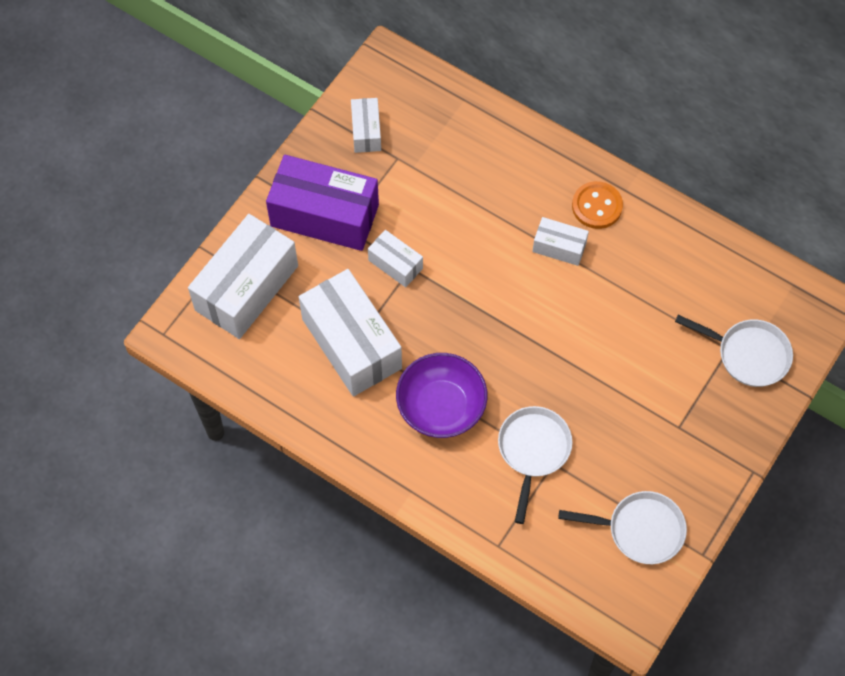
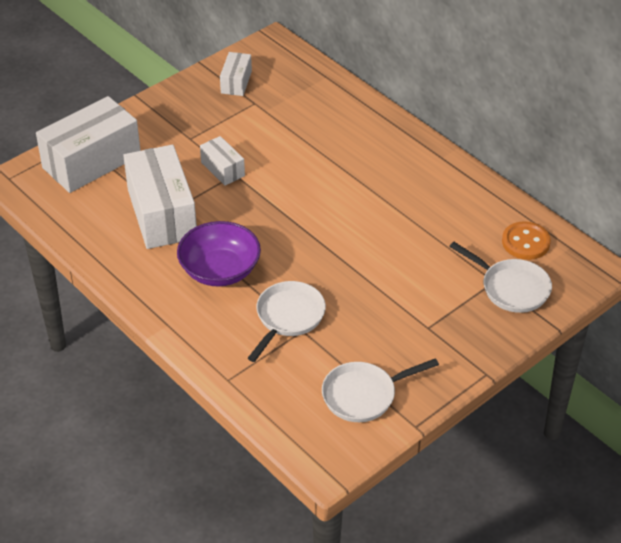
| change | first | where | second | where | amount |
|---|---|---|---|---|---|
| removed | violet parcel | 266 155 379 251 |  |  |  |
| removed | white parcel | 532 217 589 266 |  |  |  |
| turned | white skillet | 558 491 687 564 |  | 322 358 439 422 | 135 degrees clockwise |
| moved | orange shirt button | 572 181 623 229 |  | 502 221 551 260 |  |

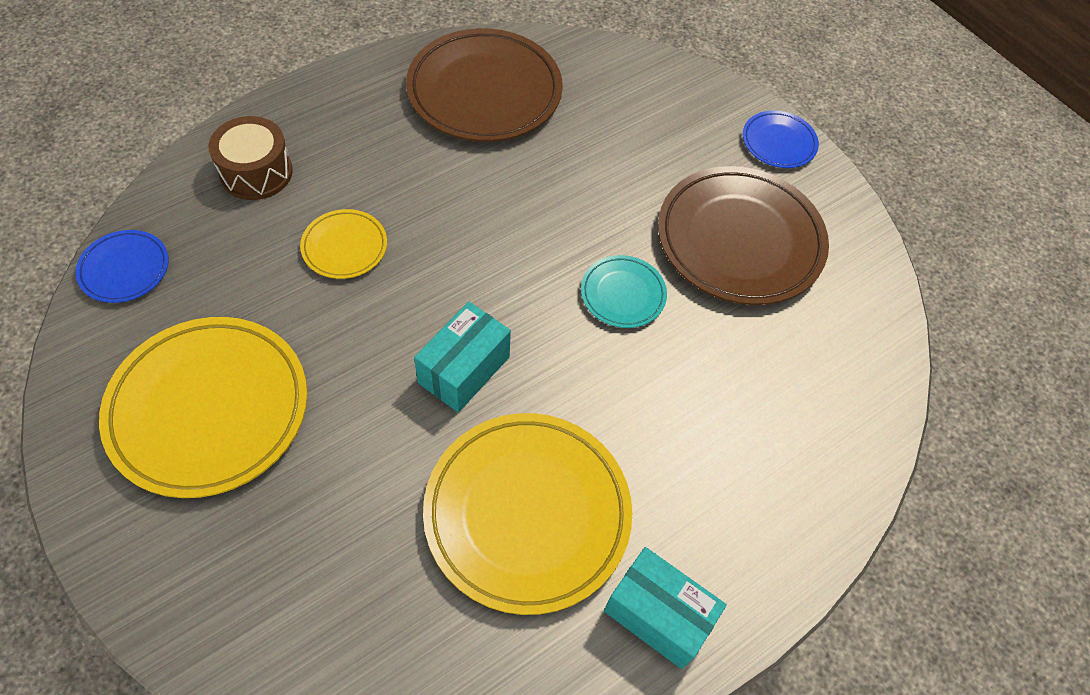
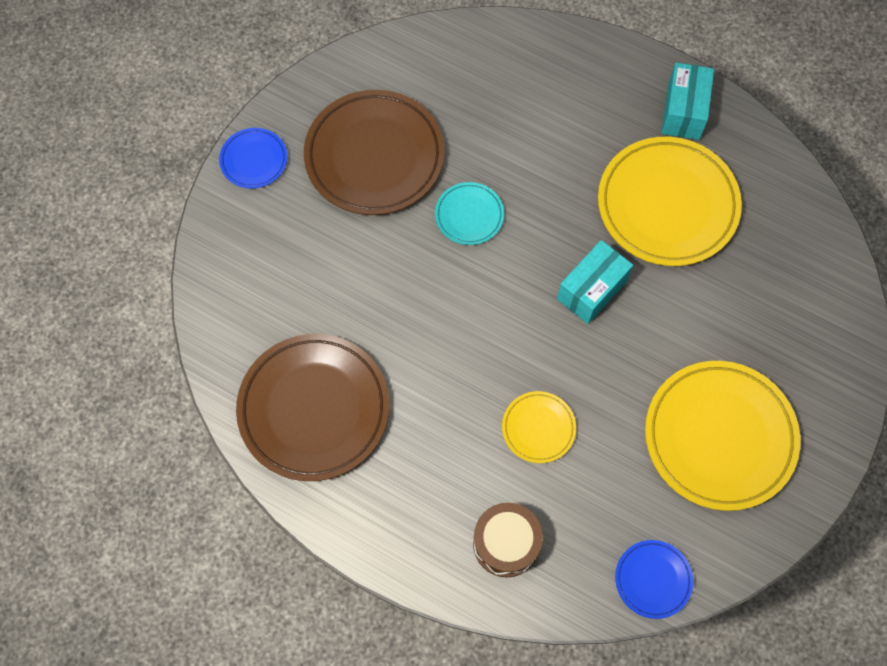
| change | first | where | second | where | amount |
|---|---|---|---|---|---|
| turned | teal parcel | 414 302 511 413 |  | 557 240 633 324 | 60 degrees counterclockwise |

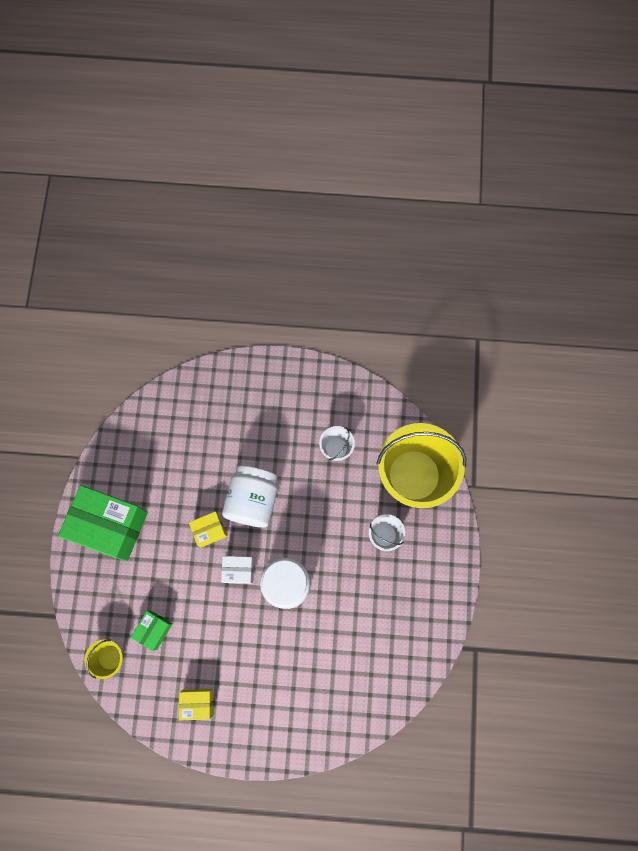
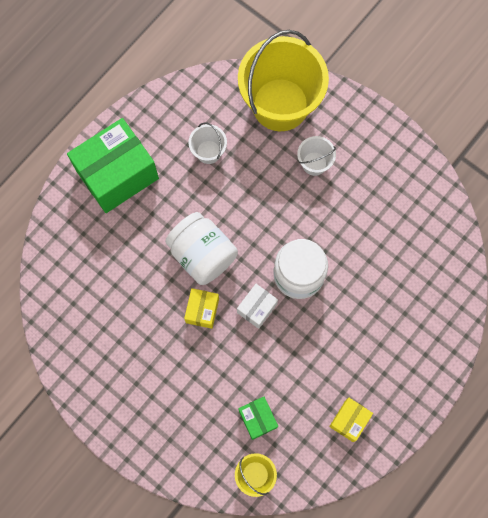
| change | first | where | second | where | amount |
|---|---|---|---|---|---|
| moved | leaf-green parcel | 58 485 148 561 |  | 67 118 159 213 |  |

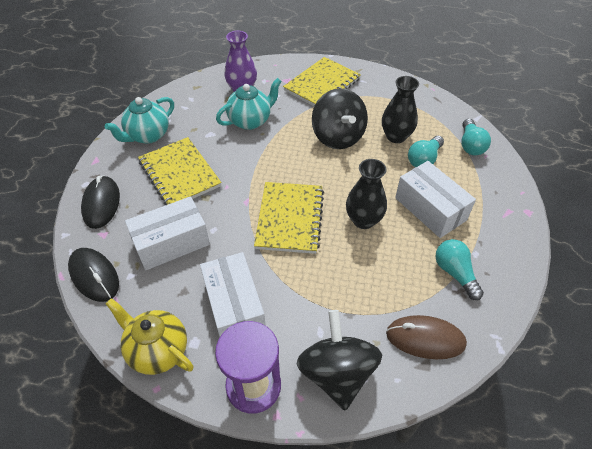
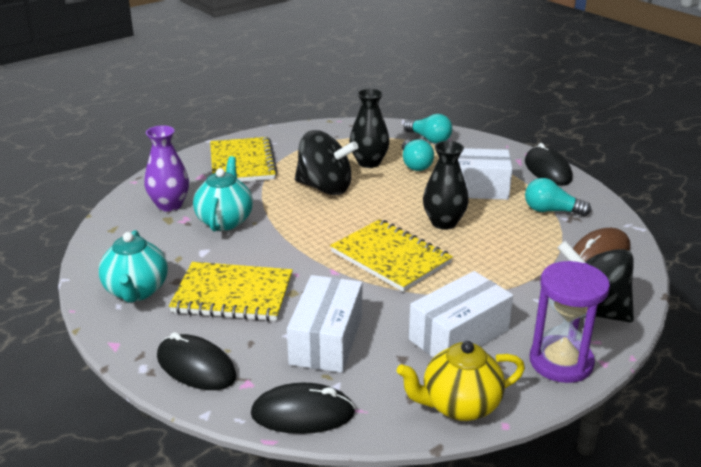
| change | first | where | second | where | amount |
|---|---|---|---|---|---|
| turned | white parcel | 200 252 266 337 |  | 409 271 513 358 | 60 degrees counterclockwise |
| added |  |  | black PC mouse | 525 143 573 186 |  |

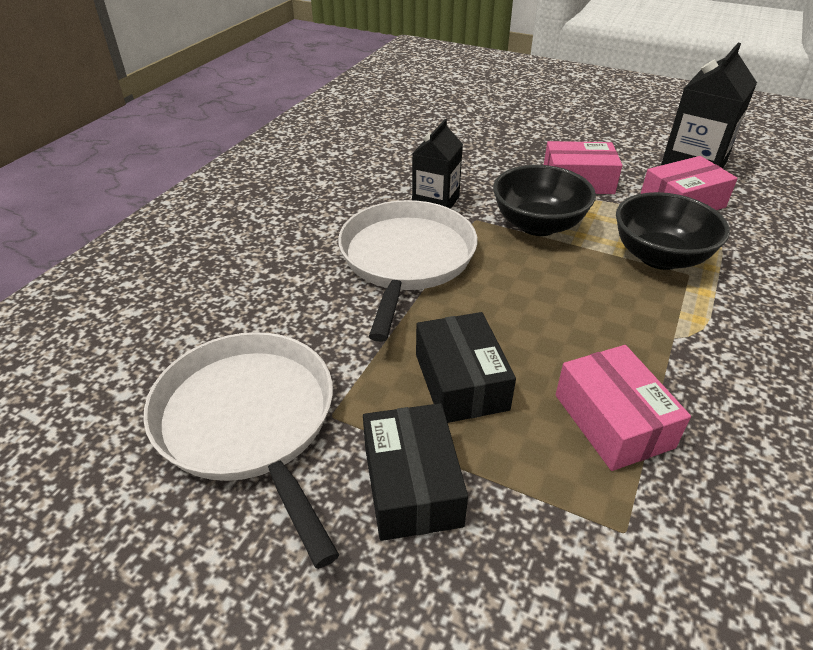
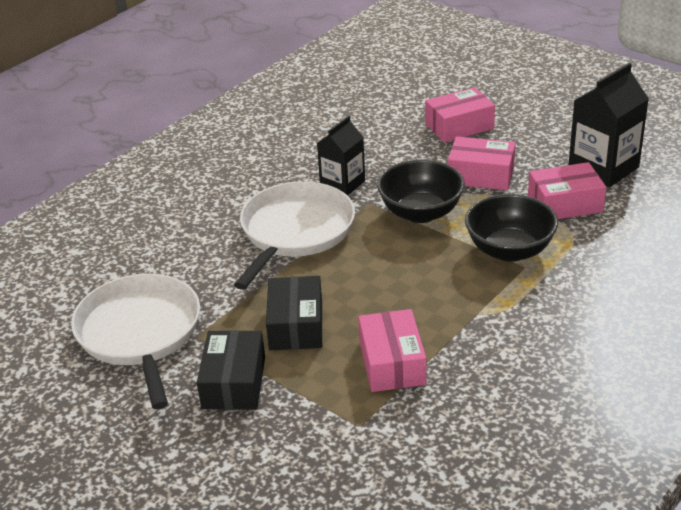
| change | first | where | second | where | amount |
|---|---|---|---|---|---|
| added |  |  | pink parcel | 425 87 495 143 |  |

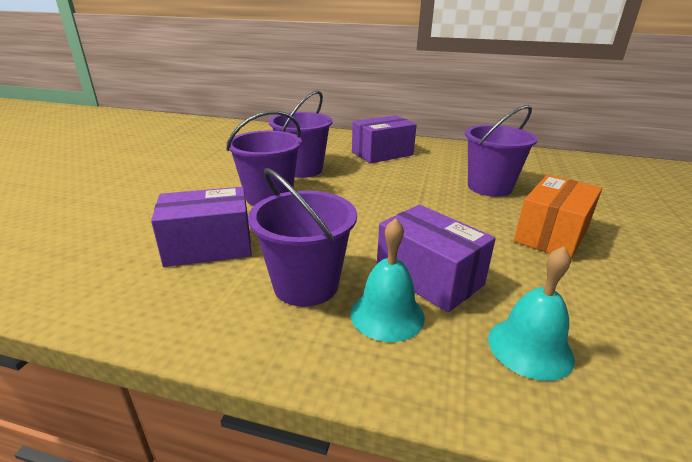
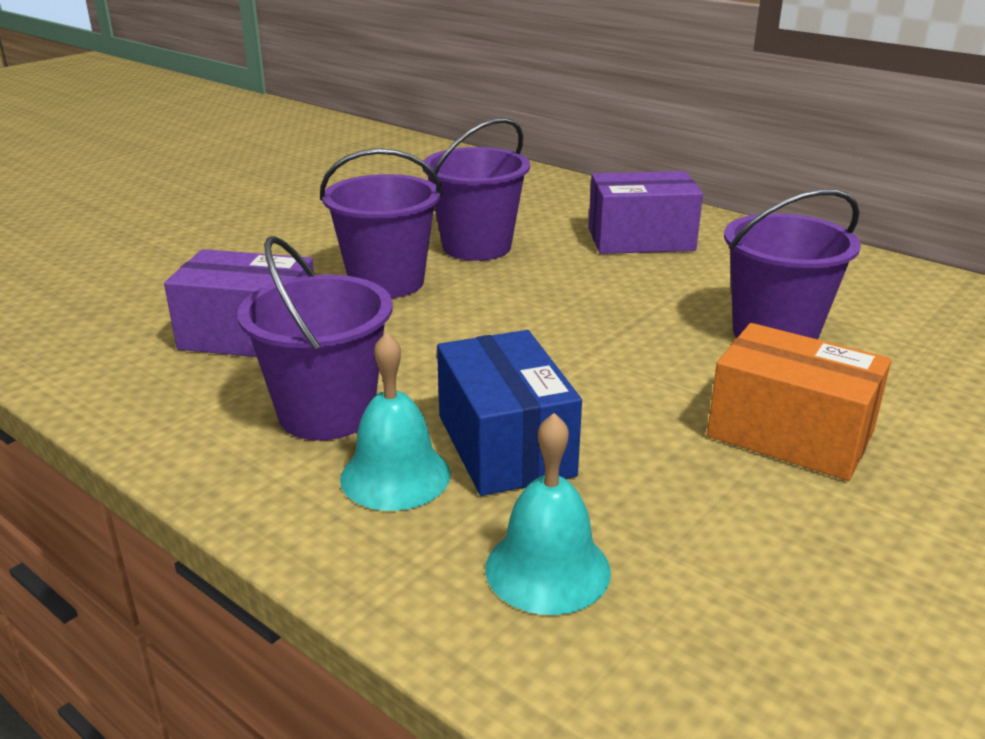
| change | first | where | second | where | amount |
|---|---|---|---|---|---|
| recoloured | violet parcel | 377 205 496 312 | cobalt parcel | 437 330 582 496 |  |
| turned | orange parcel | 514 175 602 259 |  | 707 323 891 481 | 60 degrees clockwise |

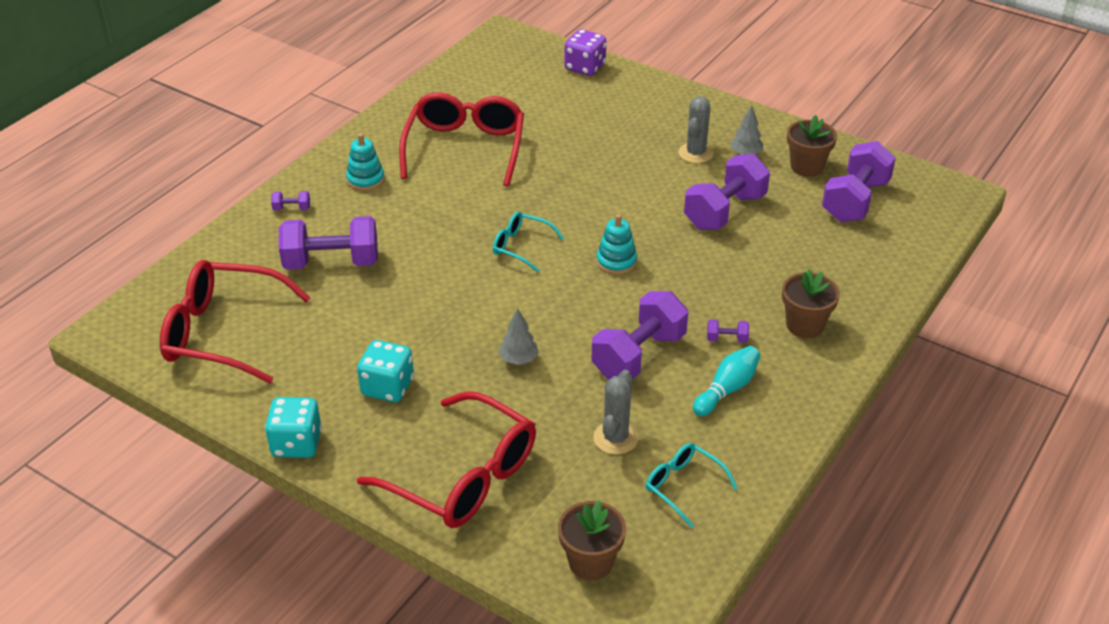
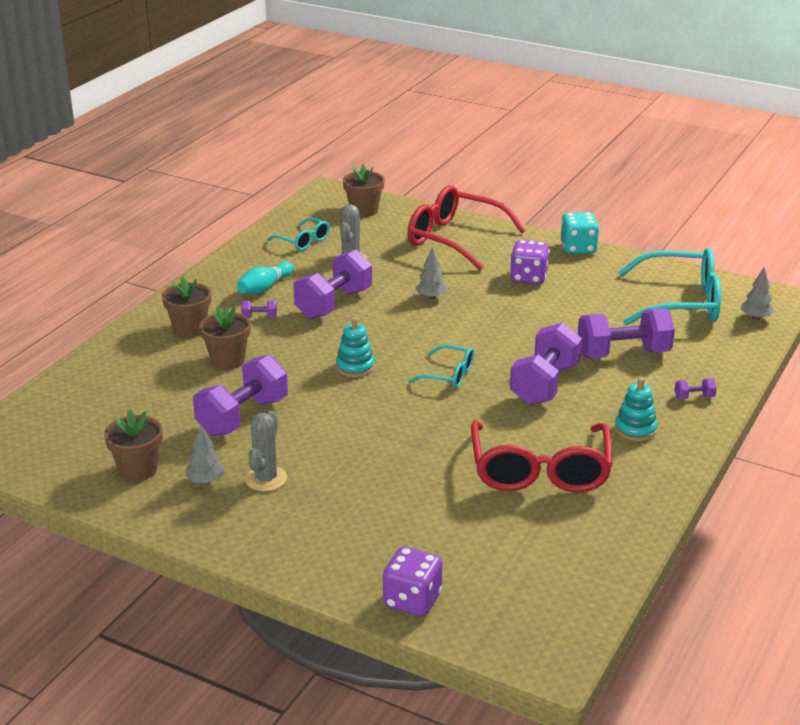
| change | first | where | second | where | amount |
|---|---|---|---|---|---|
| recoloured | scarlet spectacles | 160 260 311 383 | teal spectacles | 618 248 721 325 |  |
| recoloured | teal game die | 357 340 414 402 | violet game die | 510 240 549 285 |  |
| moved | violet free weight | 822 141 896 222 |  | 510 323 582 405 |  |
| added |  |  | russet flower pot | 199 307 251 369 |  |
| added |  |  | ash-grey fir tree | 741 267 775 320 |  |

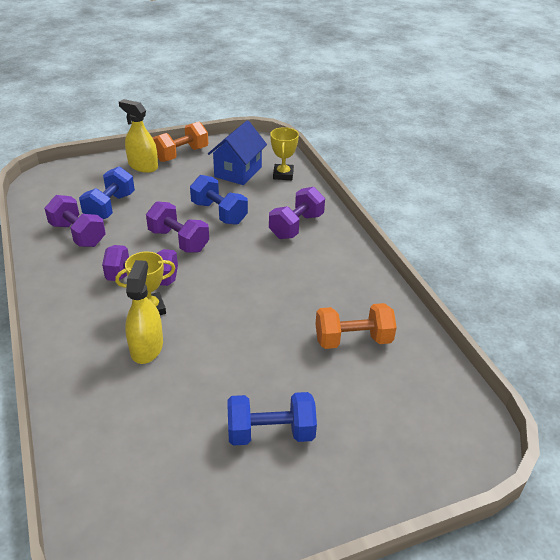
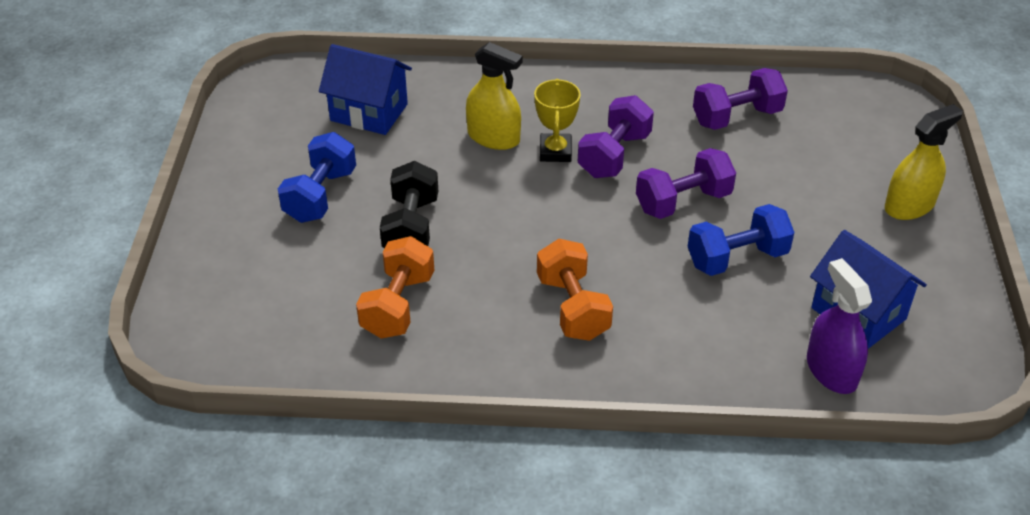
| change | first | where | second | where | amount |
|---|---|---|---|---|---|
| removed | cobalt free weight | 79 167 135 219 |  |  |  |
| moved | orange free weight | 153 122 208 162 |  | 537 239 613 341 |  |
| removed | violet free weight | 269 187 325 239 |  |  |  |
| replaced | golden award cup | 270 127 299 180 | violet spray bottle | 807 258 872 394 |  |
| added |  |  | cobalt house | 319 44 412 135 |  |
| added |  |  | black free weight | 380 161 438 248 |  |

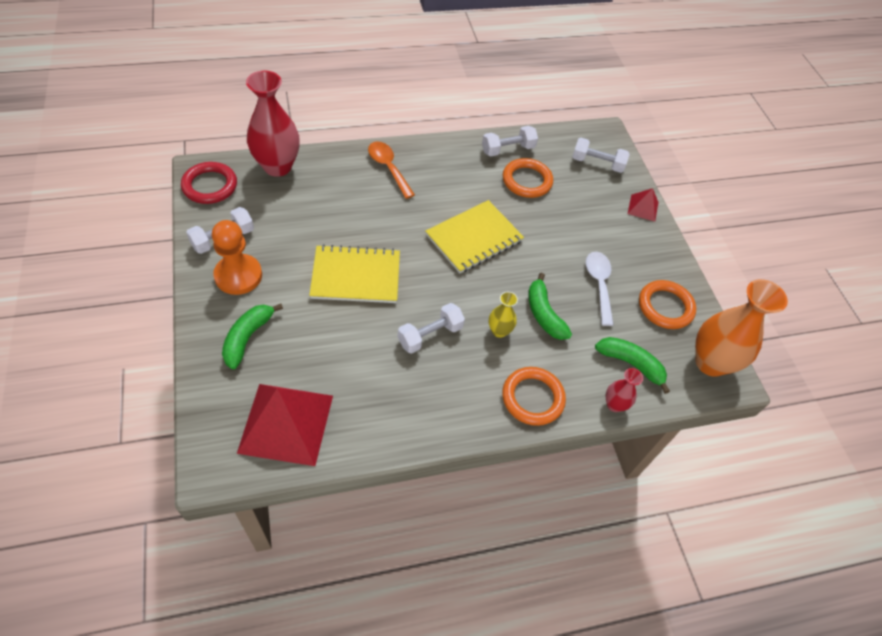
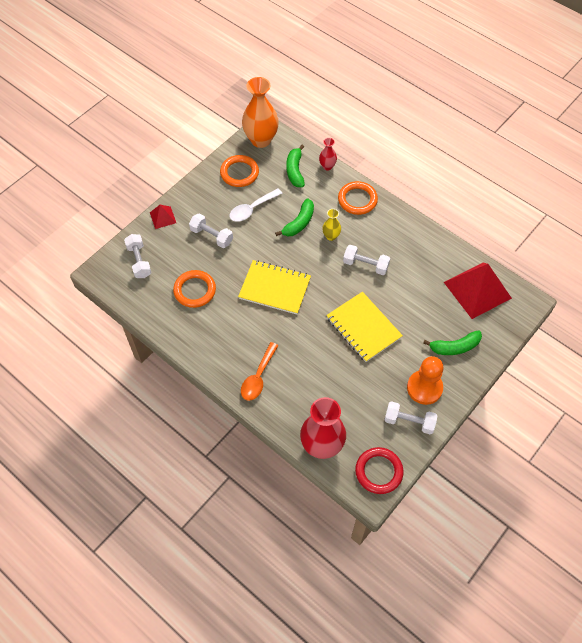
| change | first | where | second | where | amount |
|---|---|---|---|---|---|
| moved | white free weight | 482 126 538 156 |  | 189 213 233 248 |  |

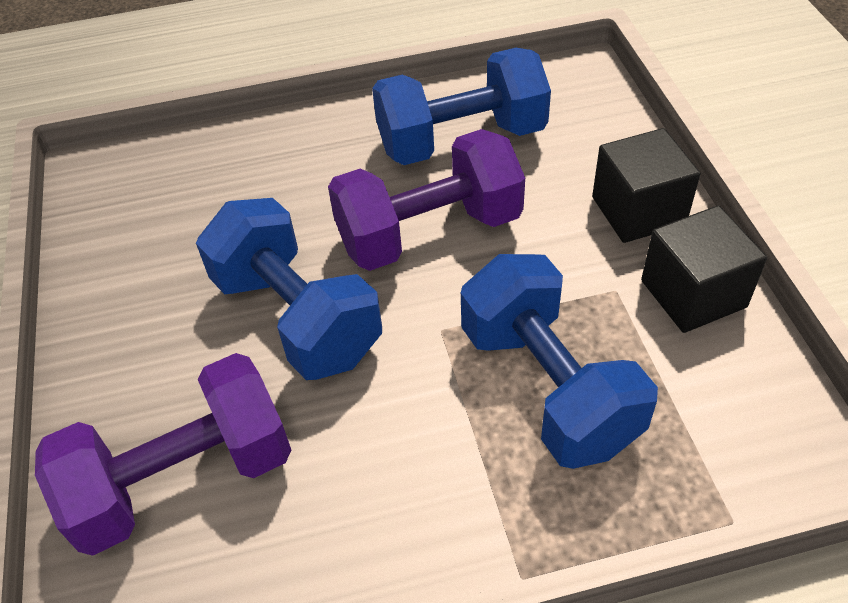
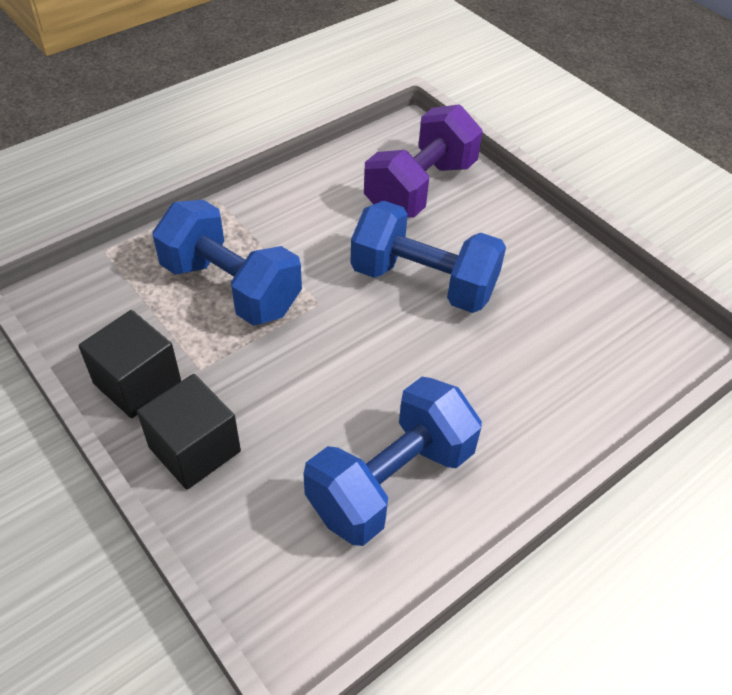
| change | first | where | second | where | amount |
|---|---|---|---|---|---|
| removed | violet free weight | 328 129 525 271 |  |  |  |

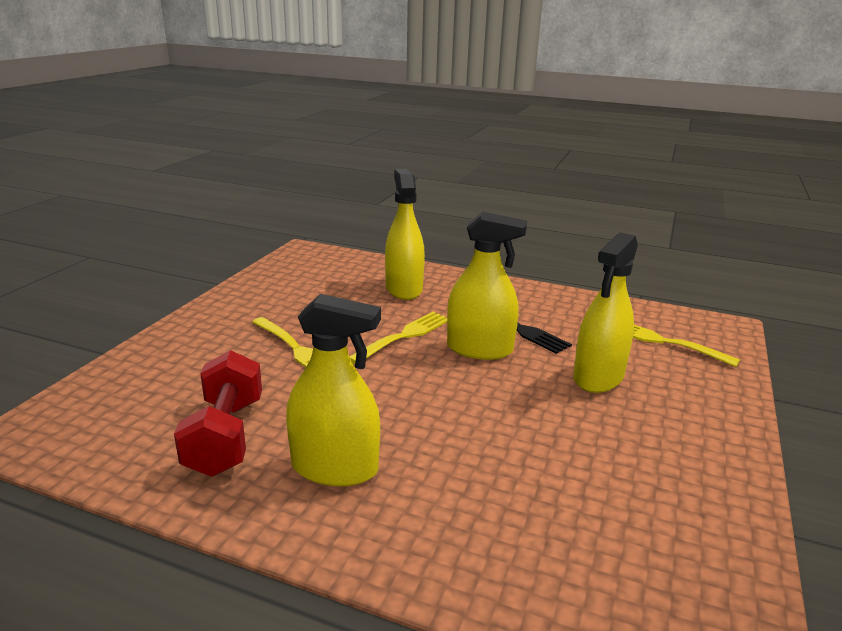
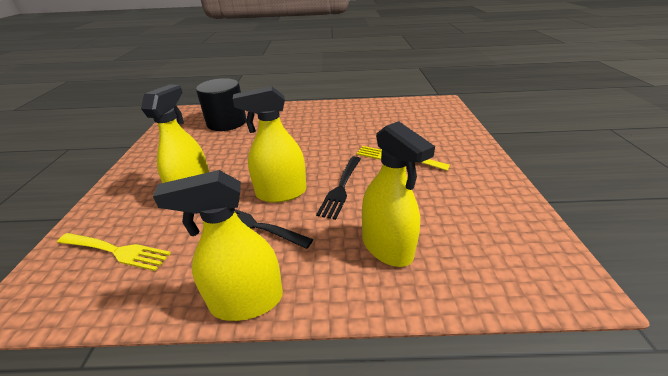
| change | first | where | second | where | amount |
|---|---|---|---|---|---|
| removed | scarlet free weight | 174 350 262 477 |  |  |  |
| moved | golden spray bottle | 286 294 381 486 |  | 153 170 283 321 |  |
| recoloured | golden fork | 349 312 447 364 | black fork | 316 156 361 220 |  |
| added |  |  | black solid cylinder | 196 78 247 131 |  |

